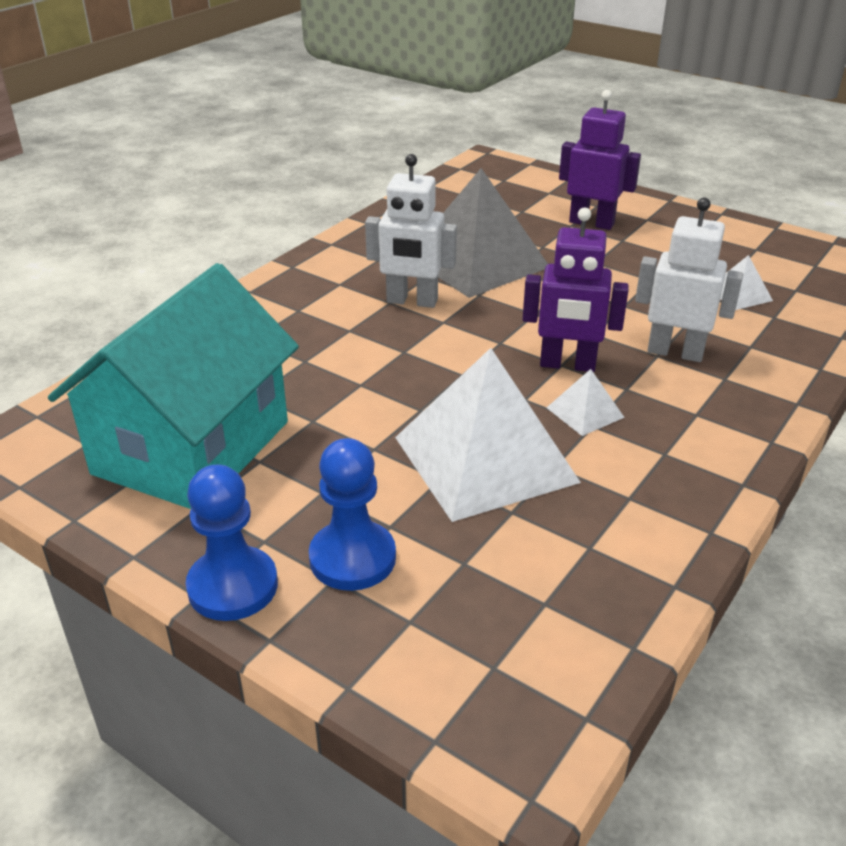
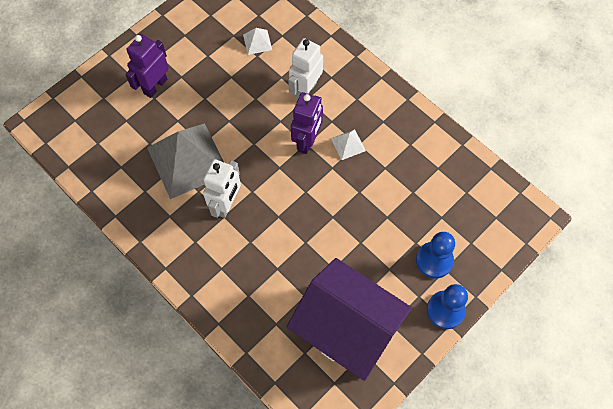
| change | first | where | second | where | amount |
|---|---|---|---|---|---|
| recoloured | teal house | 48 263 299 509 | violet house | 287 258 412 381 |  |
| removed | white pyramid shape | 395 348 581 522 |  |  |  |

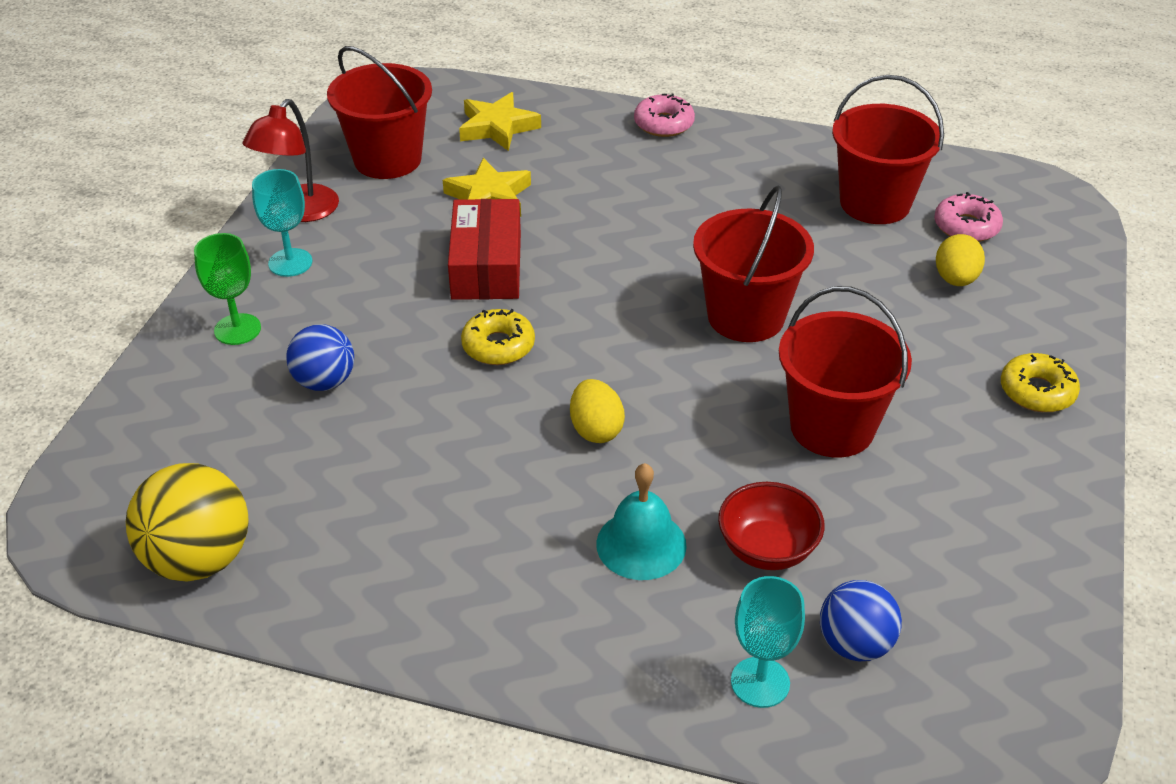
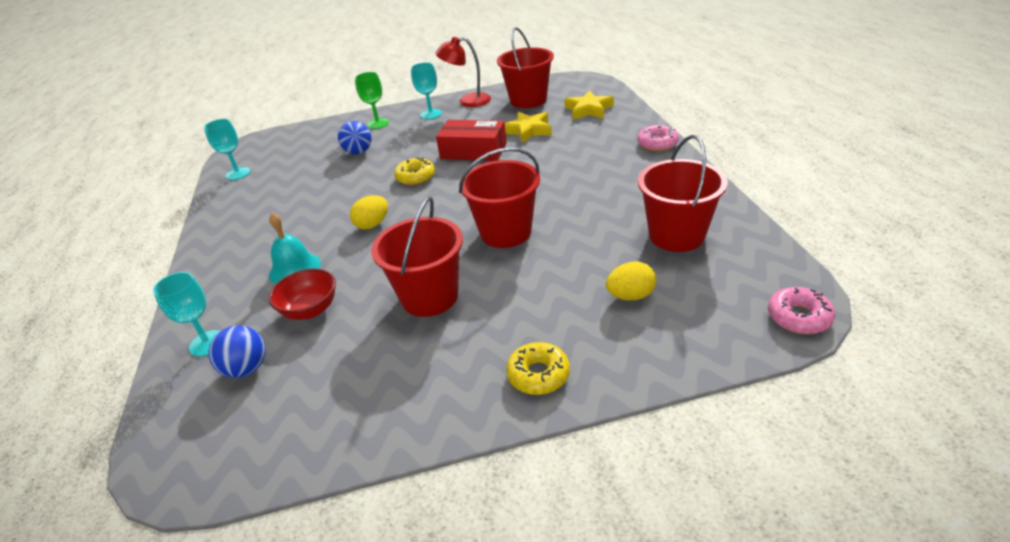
| change | first | where | second | where | amount |
|---|---|---|---|---|---|
| replaced | golden play ball | 126 463 249 581 | teal wine glass | 204 119 250 180 |  |
| turned | scarlet parcel | 448 199 521 300 |  | 436 120 507 161 | 45 degrees clockwise |
| moved | pink glazed donut | 934 192 1003 242 |  | 768 287 835 334 |  |

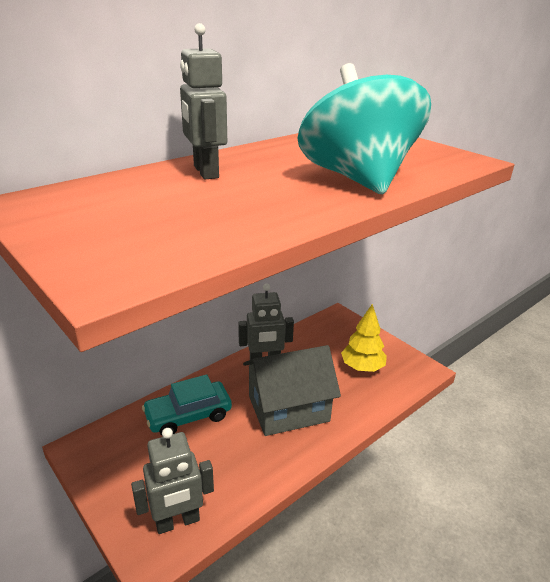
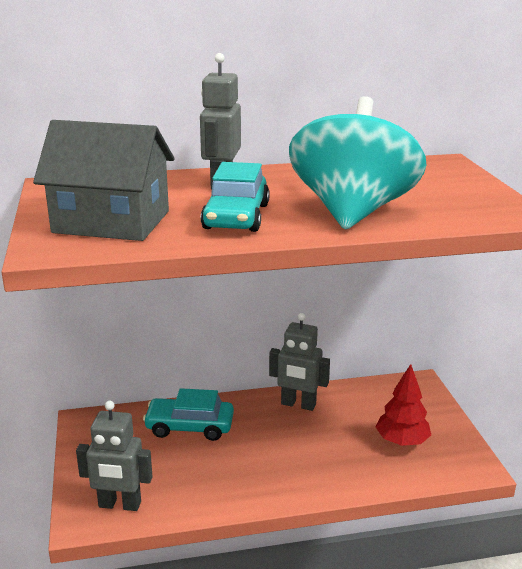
| change | first | where | second | where | amount |
|---|---|---|---|---|---|
| moved | ash-grey house | 243 345 341 436 |  | 33 120 174 241 |  |
| recoloured | golden fir tree | 341 304 387 372 | scarlet fir tree | 376 364 431 446 |  |
| added |  |  | teal automobile | 201 162 270 232 |  |

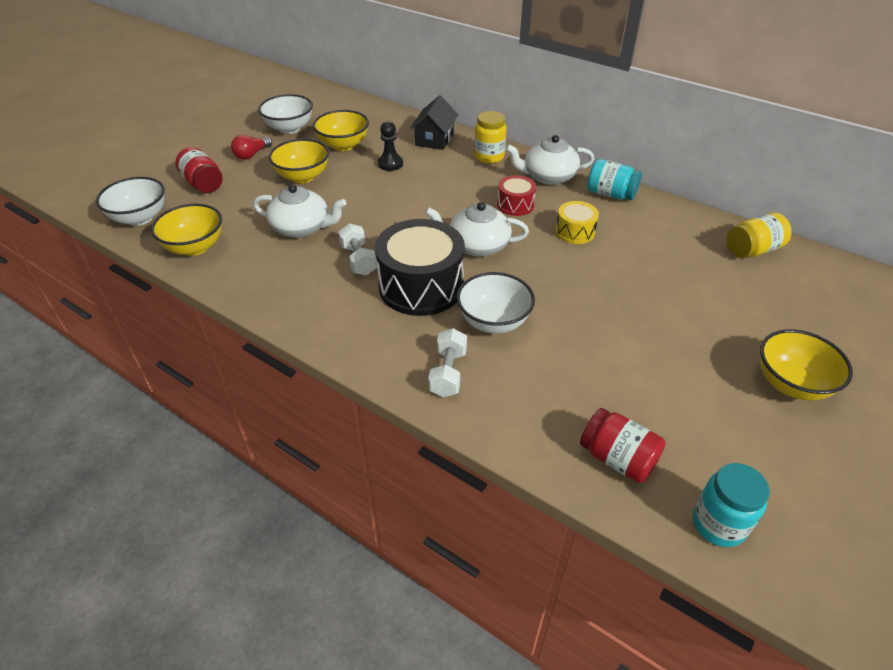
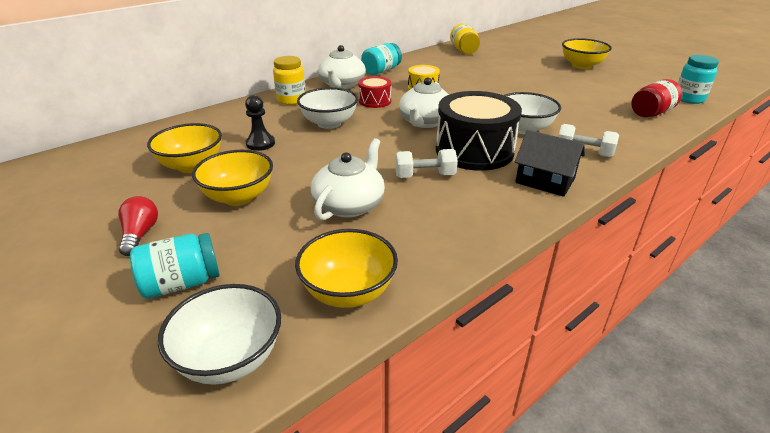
| change | first | where | second | where | amount |
|---|---|---|---|---|---|
| recoloured | scarlet jar | 175 147 223 193 | teal jar | 130 233 220 299 |  |
| turned | scarlet lightbulb | 231 135 272 160 |  | 119 196 158 256 | 150 degrees counterclockwise |
| moved | white serving bowl | 258 94 313 134 |  | 297 87 358 129 |  |
| moved | black house | 410 95 458 150 |  | 515 130 585 197 |  |

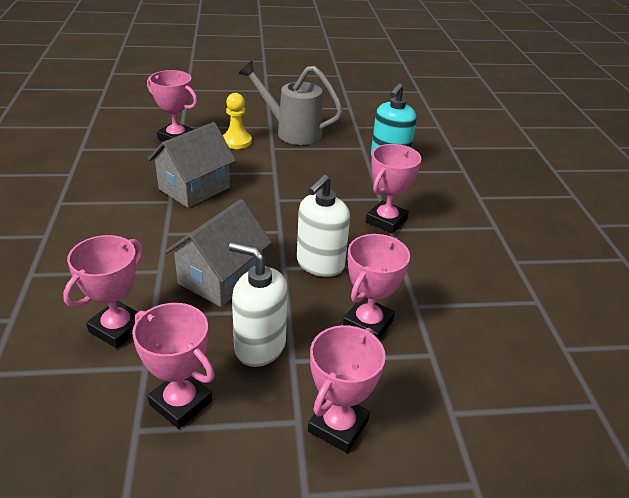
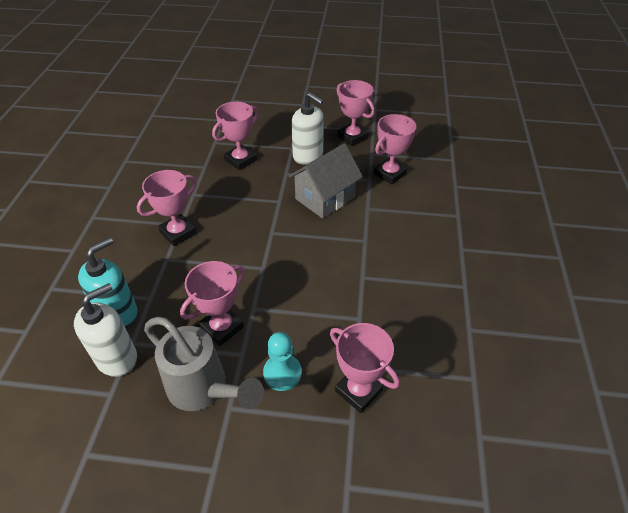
| change | first | where | second | where | amount |
|---|---|---|---|---|---|
| removed | ash-grey house | 148 122 236 208 |  |  |  |
| recoloured | golden game pawn | 223 93 252 149 | teal game pawn | 263 332 302 391 |  |
| moved | white soap dispenser | 297 175 350 277 |  | 74 283 137 377 |  |
| moved | pink award cup | 308 325 386 453 |  | 180 261 245 346 |  |

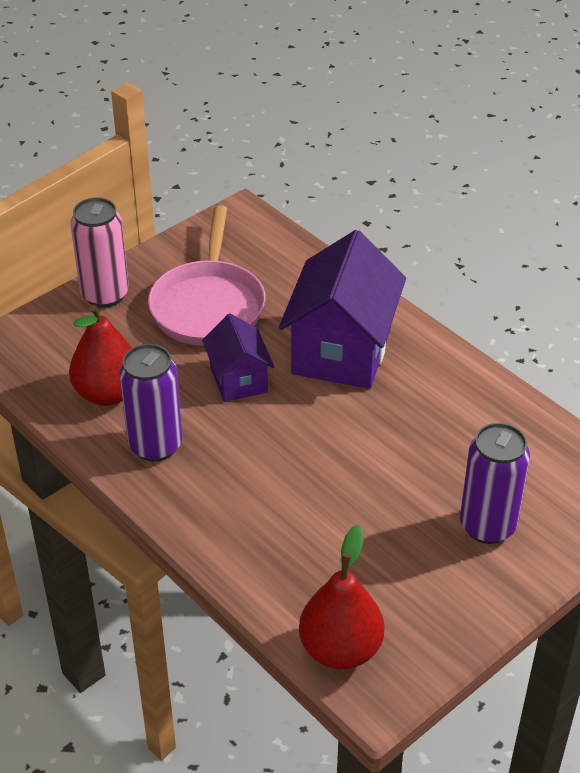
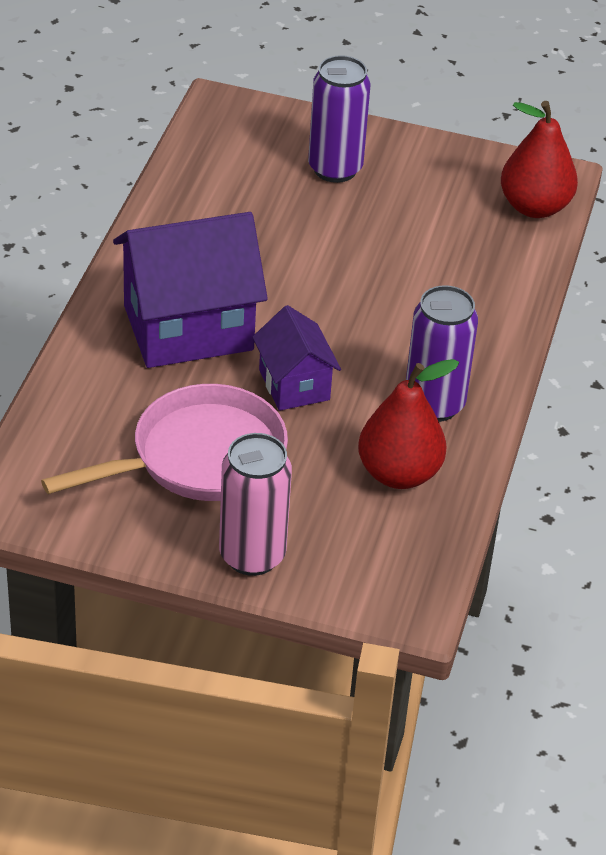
| change | first | where | second | where | amount |
|---|---|---|---|---|---|
| turned | violet house | 202 313 274 402 |  | 252 305 341 411 | 60 degrees counterclockwise |

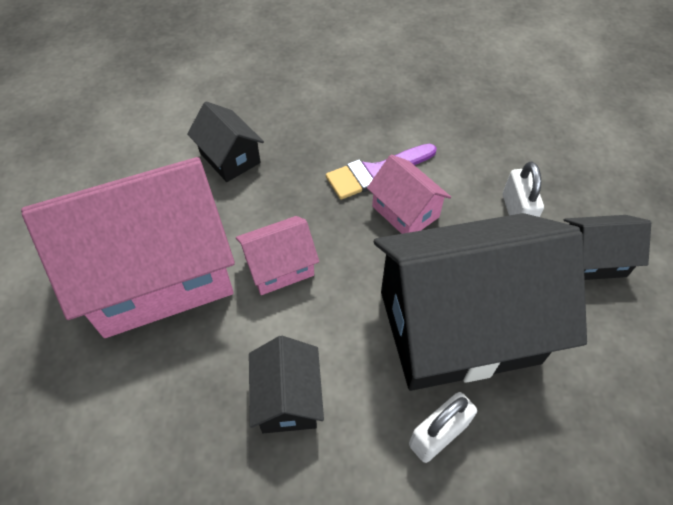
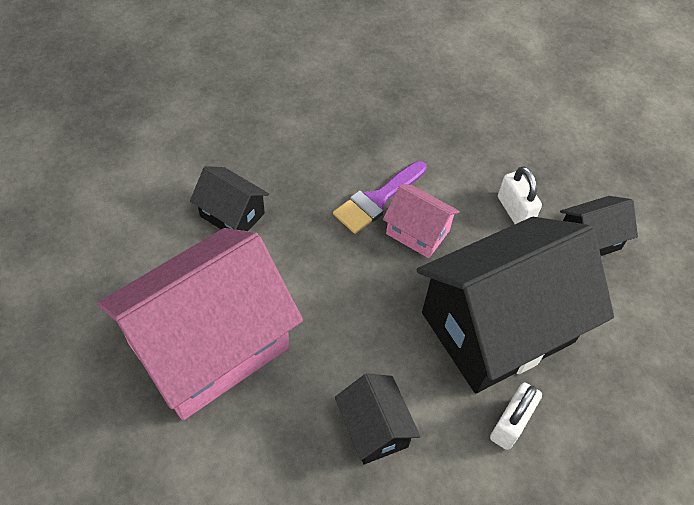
| change | first | where | second | where | amount |
|---|---|---|---|---|---|
| removed | pink house | 236 216 319 295 |  |  |  |

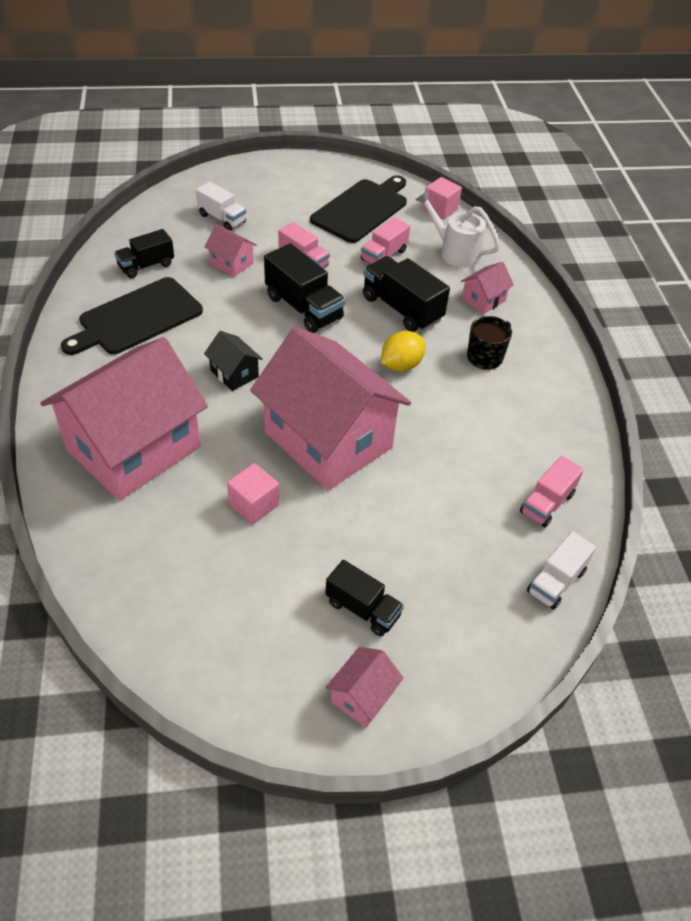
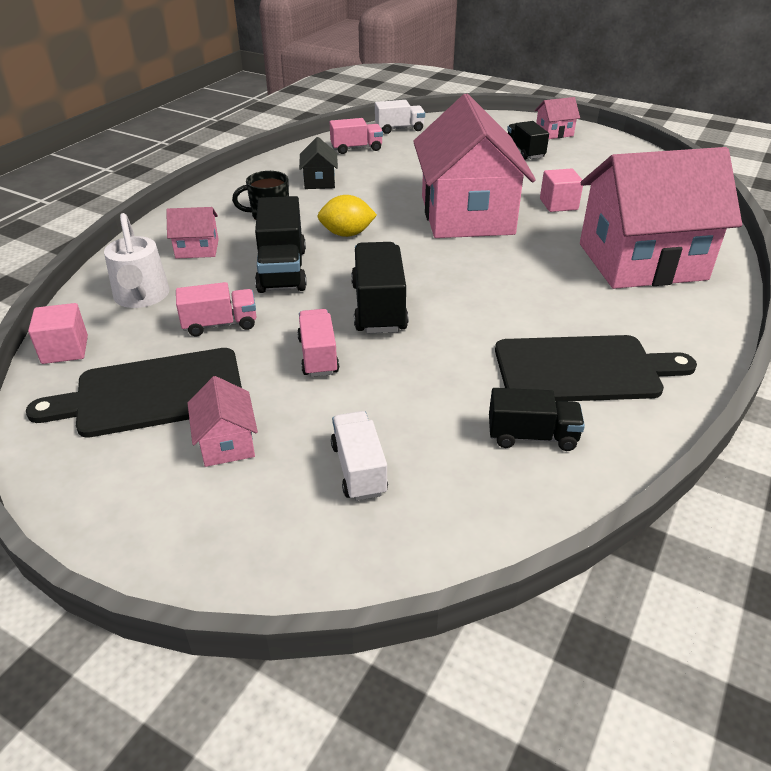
| change | first | where | second | where | amount |
|---|---|---|---|---|---|
| moved | pink house | 204 224 257 277 |  | 187 376 258 467 |  |
| moved | black house | 204 331 263 391 |  | 299 137 338 189 |  |

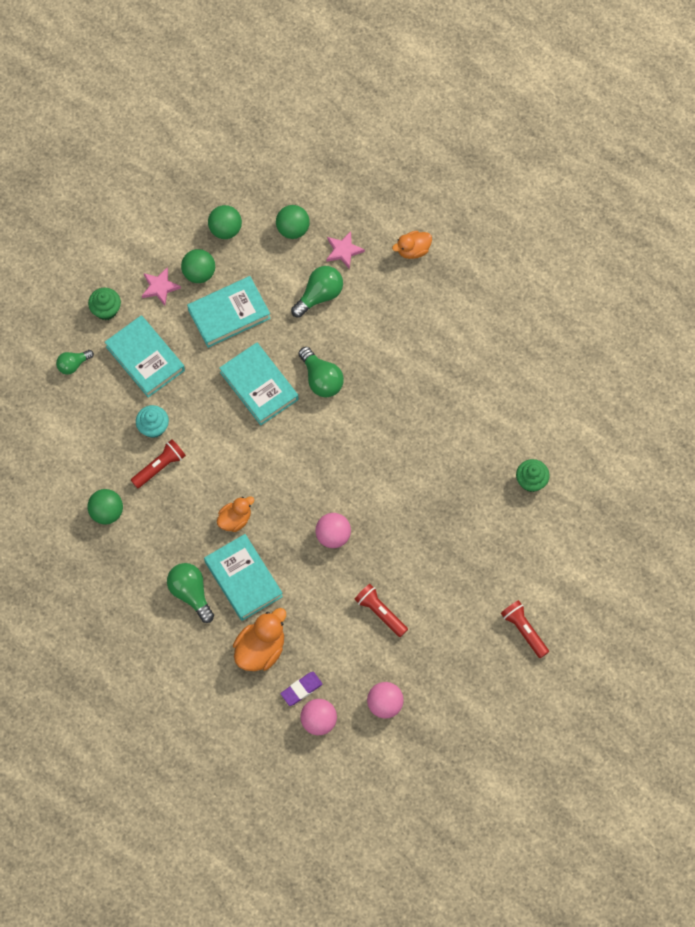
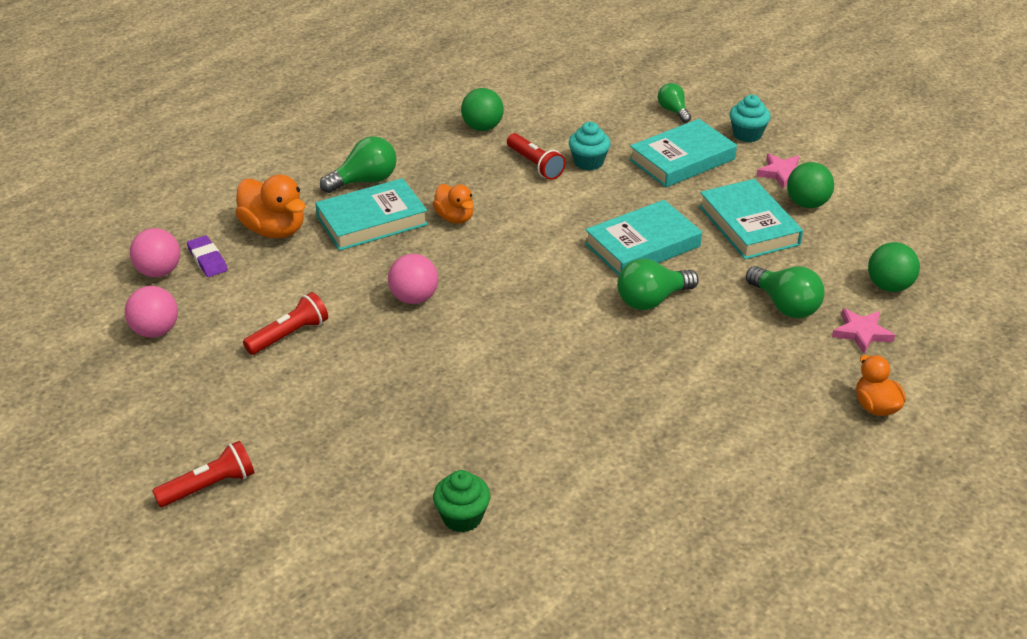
| change | first | where | second | where | amount |
|---|---|---|---|---|---|
| recoloured | leaf-green cupcake | 88 288 121 320 | teal cupcake | 730 95 771 142 |  |
| removed | leaf-green play ball | 208 205 242 239 |  |  |  |

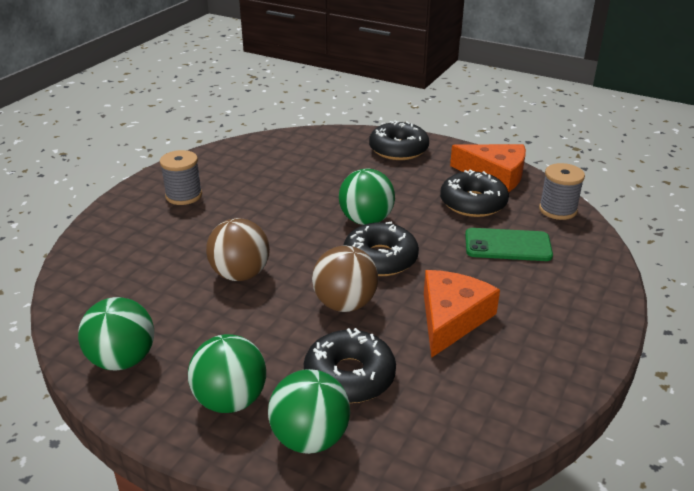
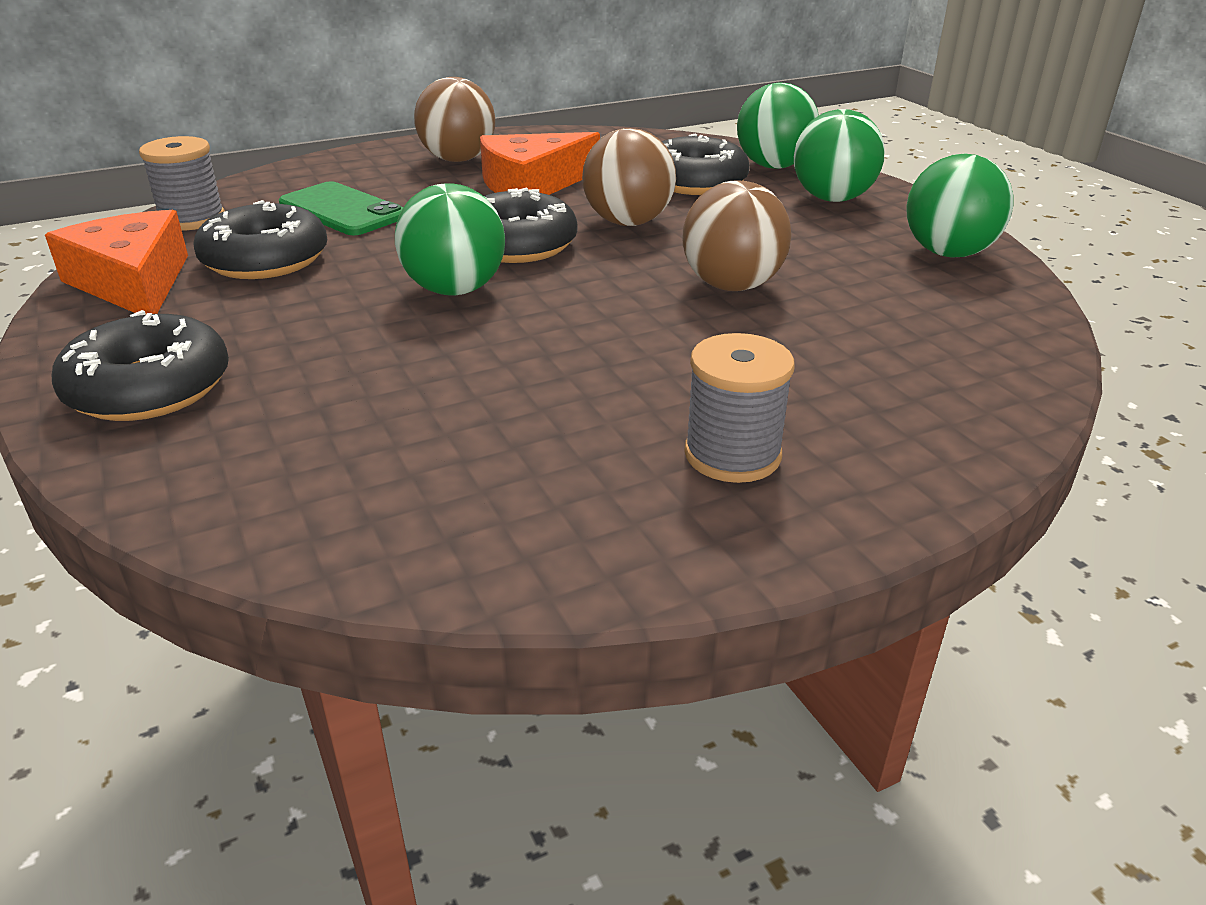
| change | first | where | second | where | amount |
|---|---|---|---|---|---|
| added |  |  | russet play ball | 414 77 495 162 |  |

